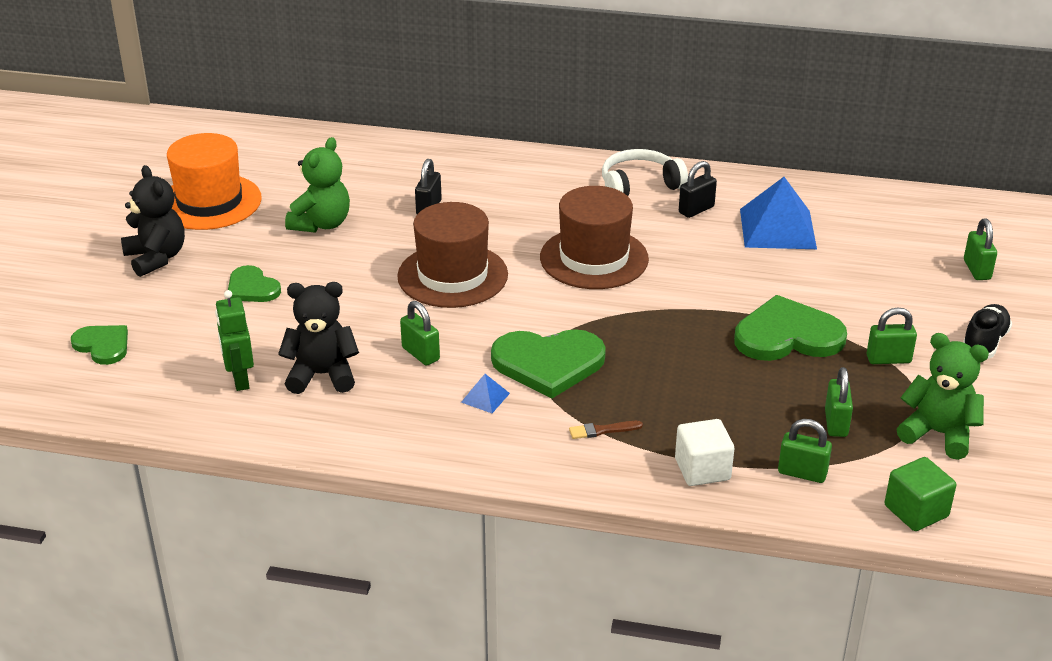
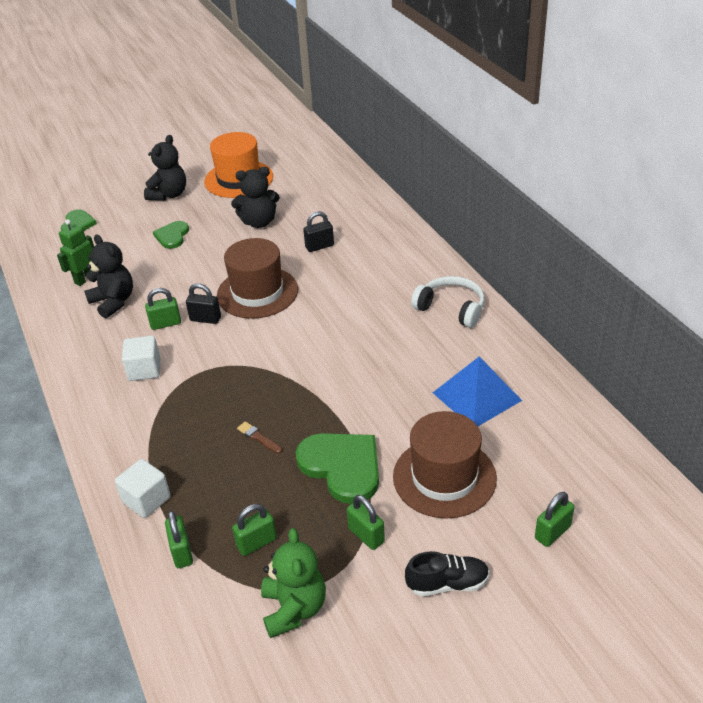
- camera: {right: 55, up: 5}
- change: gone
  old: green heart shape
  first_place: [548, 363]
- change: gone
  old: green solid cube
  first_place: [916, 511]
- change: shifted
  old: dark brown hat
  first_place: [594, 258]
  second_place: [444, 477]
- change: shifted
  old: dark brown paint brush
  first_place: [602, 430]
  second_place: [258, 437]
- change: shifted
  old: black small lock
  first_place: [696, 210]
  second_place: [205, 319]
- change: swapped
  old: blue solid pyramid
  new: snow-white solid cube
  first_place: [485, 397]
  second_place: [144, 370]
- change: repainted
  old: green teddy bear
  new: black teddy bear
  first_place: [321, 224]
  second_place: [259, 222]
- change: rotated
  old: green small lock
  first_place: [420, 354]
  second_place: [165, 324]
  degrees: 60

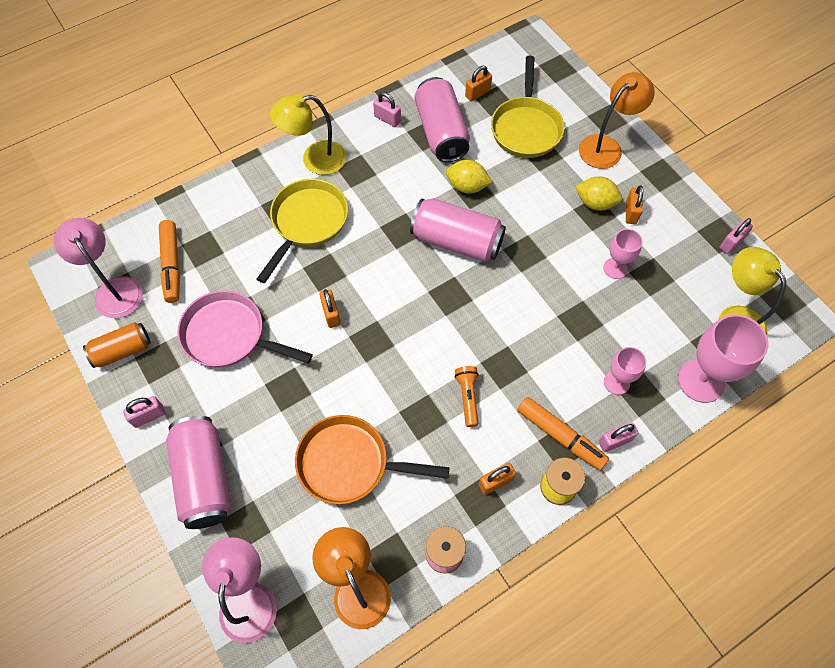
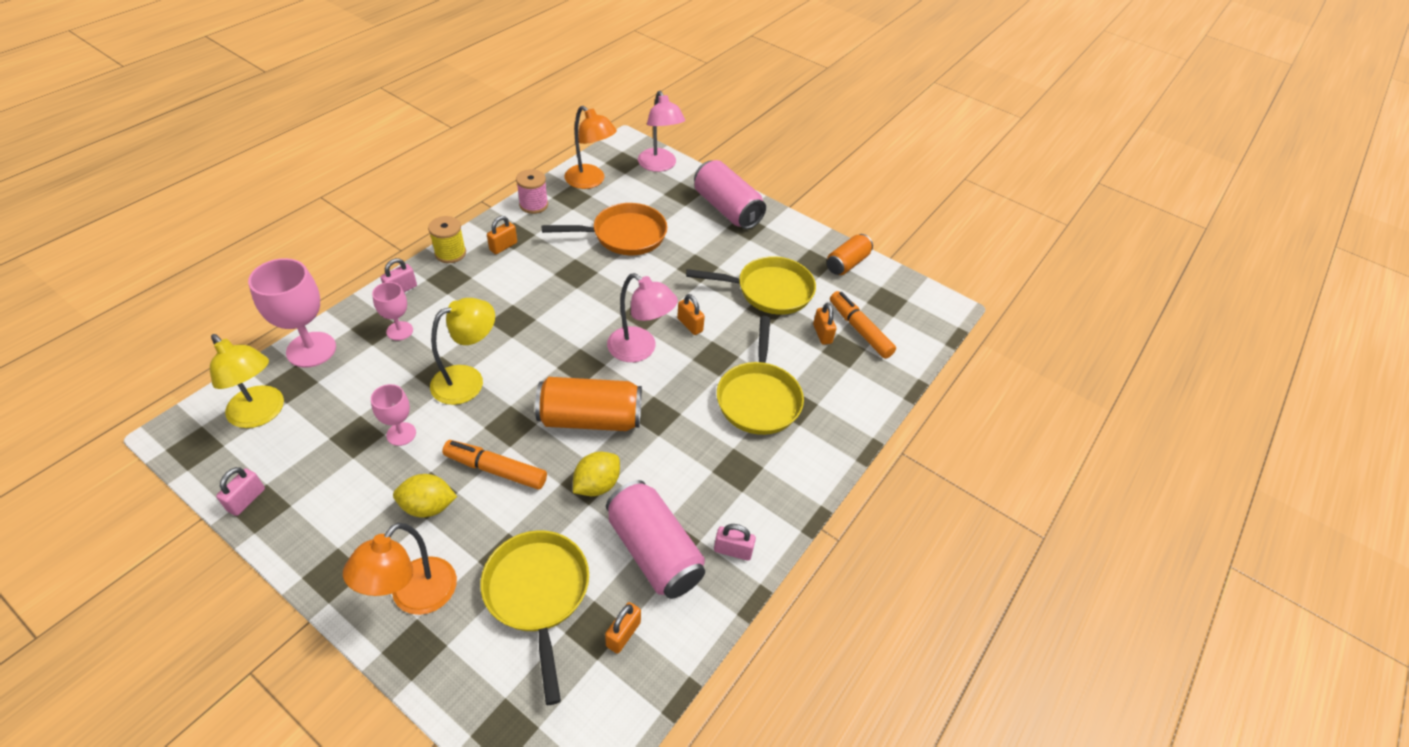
- camera: {right: 155, up: -15}
- change: gone
  old: rose-pink small lock
  first_place: [149, 416]
- change: gone
  old: orange-coloured pocket torch
  first_place: [467, 397]
- change: shifted
  old: rose-pink reading lamp
  first_place: [114, 289]
  second_place: [640, 350]
- change: shifted
  old: golden reading lamp
  first_place: [315, 159]
  second_place: [468, 380]
- change: shifted
  old: orange-coloured felt pen
  first_place: [560, 436]
  second_place: [496, 470]
- change: shifted
  old: orange-coloured small lock
  first_place: [631, 212]
  second_place: [822, 334]
- change: repainted
  old: rose-pink pan
  new: golden pan
  first_place: [229, 335]
  second_place: [769, 291]
- change: repainted
  old: rose-pink can
  new: orange-coloured can
  first_place: [456, 241]
  second_place: [590, 419]
- change: rotated
  old: golden citrus fruit
  first_place: [467, 186]
  second_place: [597, 485]
  degrees: -45

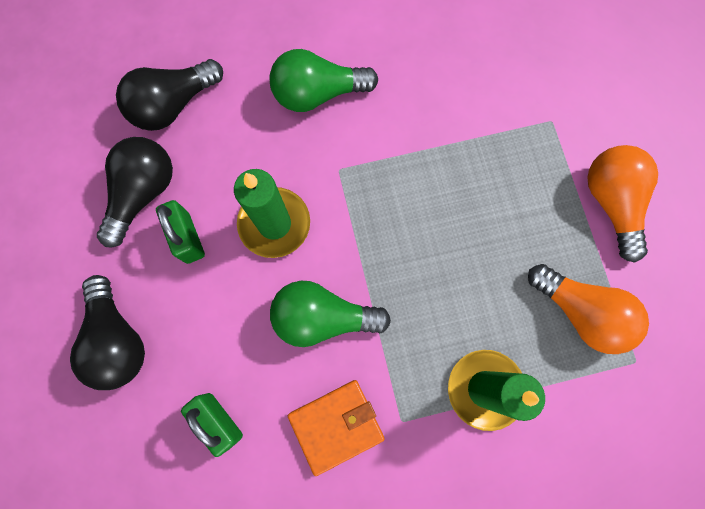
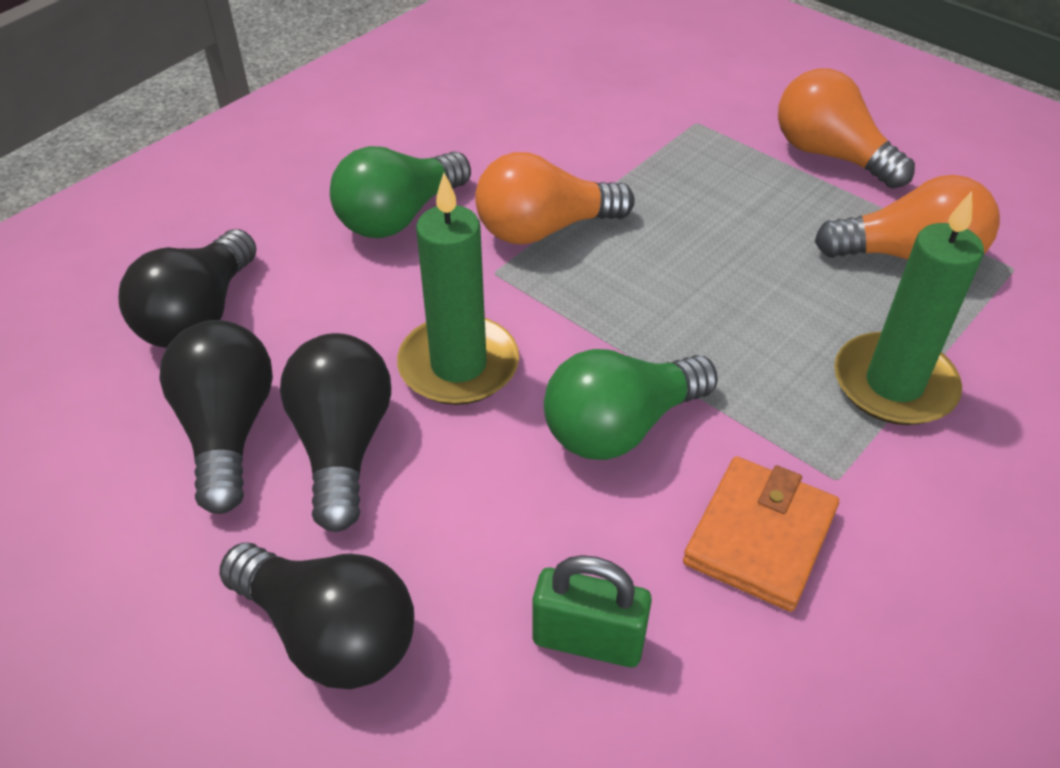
- camera: {right: -35, up: -30}
- change: new
  new: orange-coloured bulb
  second_place: [544, 229]
- change: swapped
  old: green small lock
  new: black bulb
  first_place: [188, 238]
  second_place: [342, 445]

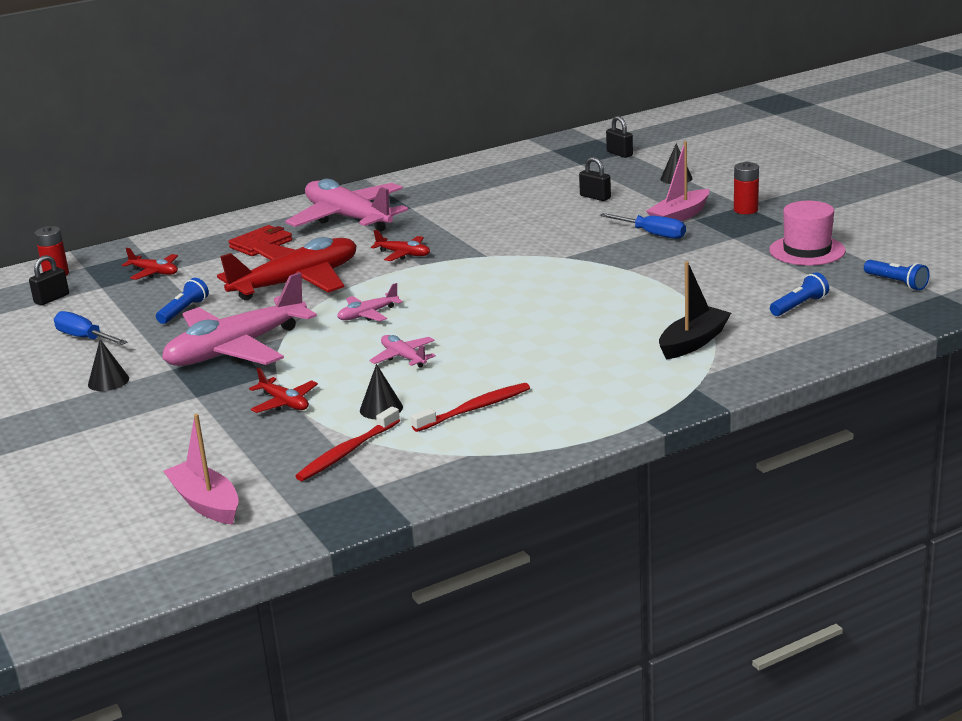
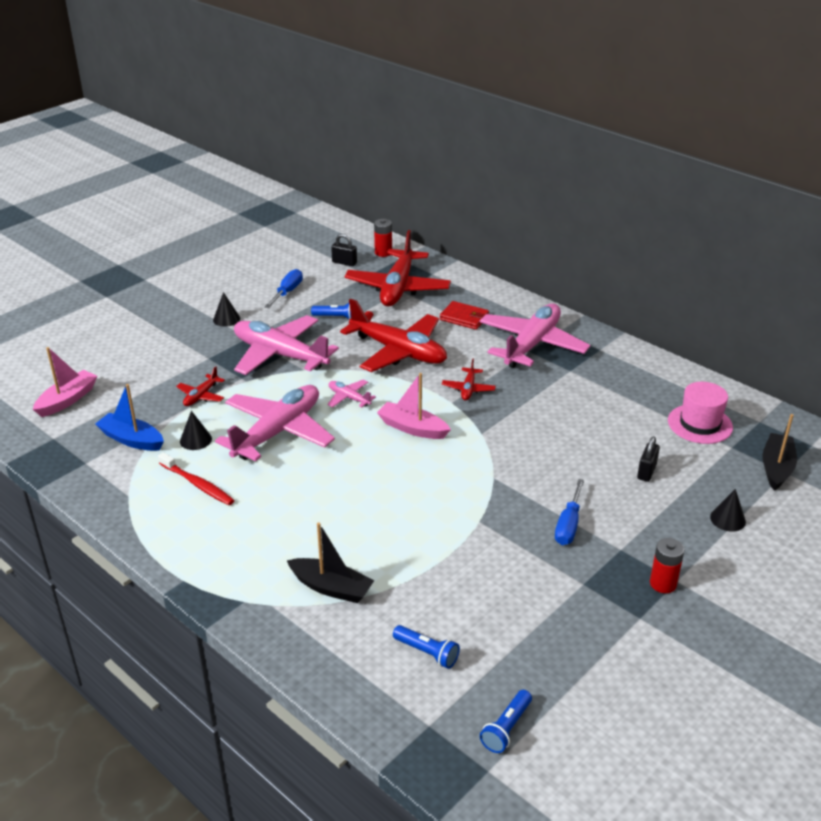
- camera: {right: 70, up: 10}
- change: shifted
  old: rose-pink boat
  first_place: [679, 216]
  second_place: [412, 428]
- change: shifted
  old: rose-pink hat
  first_place: [807, 250]
  second_place: [700, 424]
- change: swapped
  old: red tooth brush
  new: blue boat
  first_place: [347, 452]
  second_place: [131, 440]
- change: swapped
  old: black small lock
  new: black boat
  first_place: [619, 154]
  second_place: [776, 468]
- change: scaled
  old: red toy plane
  first_place: [154, 272]
  second_place: [398, 288]
  factor: 2.27
- change: scaled
  old: rose-pink toy plane
  first_place: [403, 357]
  second_place: [278, 432]
  factor: 2.27

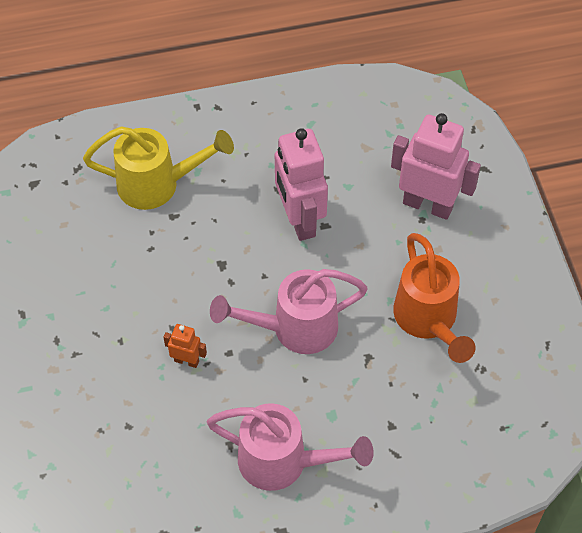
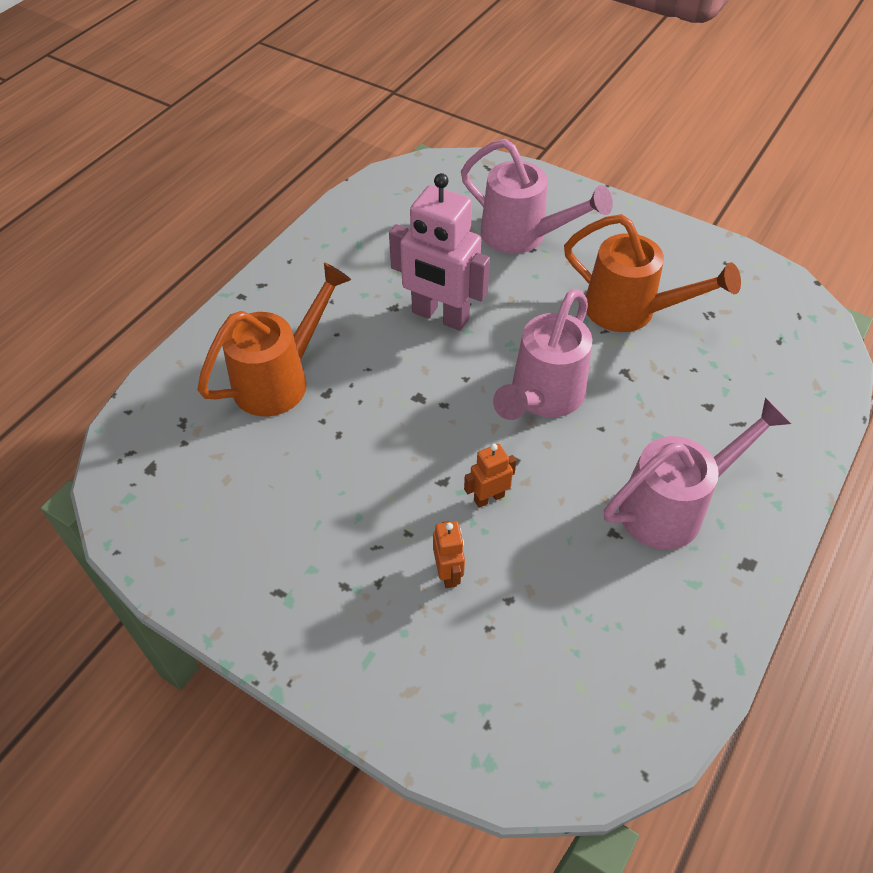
- camera: {right: -45, up: -5}
- change: new
  new: orange-coloured robot figure
  second_place: [448, 573]
- change: swapped
  old: rose-pink robot figure
  new: rose-pink watering can
  first_place: [428, 205]
  second_place: [523, 236]
- change: repainted
  old: golden watering can
  new: orange-coloured watering can
  first_place: [157, 184]
  second_place: [280, 379]

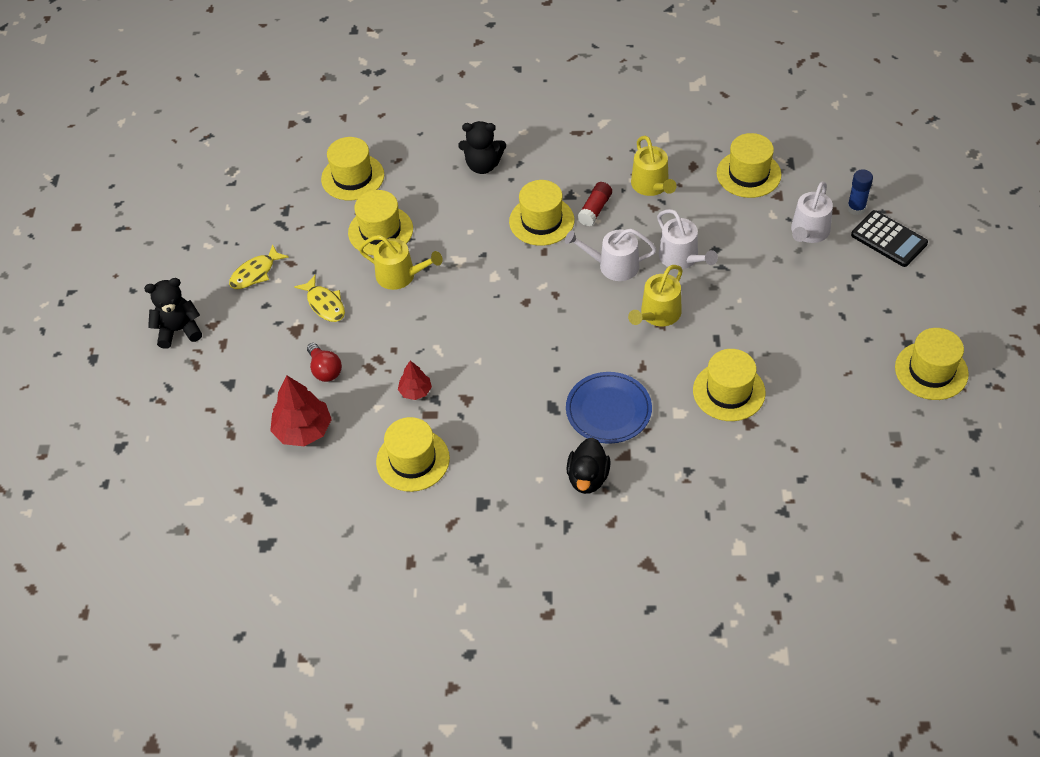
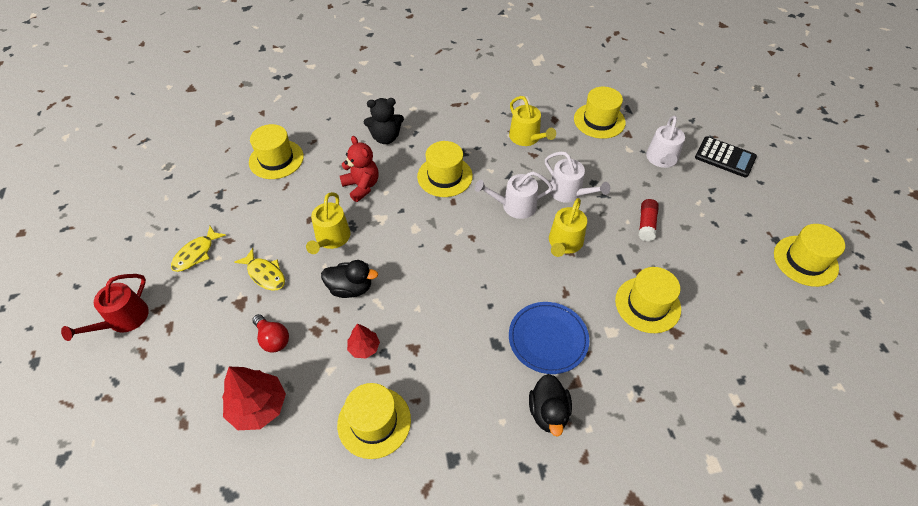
- camera: {right: -15, up: 0}
- change: gone
  old: golden hat
  first_place: [380, 231]
- change: gone
  old: blue glue
  first_place: [856, 208]
- change: new
  new: black duck
  second_place: [350, 288]
- change: new
  new: red teddy bear
  second_place: [361, 186]
- change: shifted
  old: red glue
  first_place: [595, 209]
  second_place: [646, 224]
- change: swapped
  old: black teddy bear
  new: red watering can
  first_place: [179, 330]
  second_place: [124, 320]
- change: rotated
  old: golden watering can
  first_place: [400, 275]
  second_place: [331, 238]
  degrees: 90

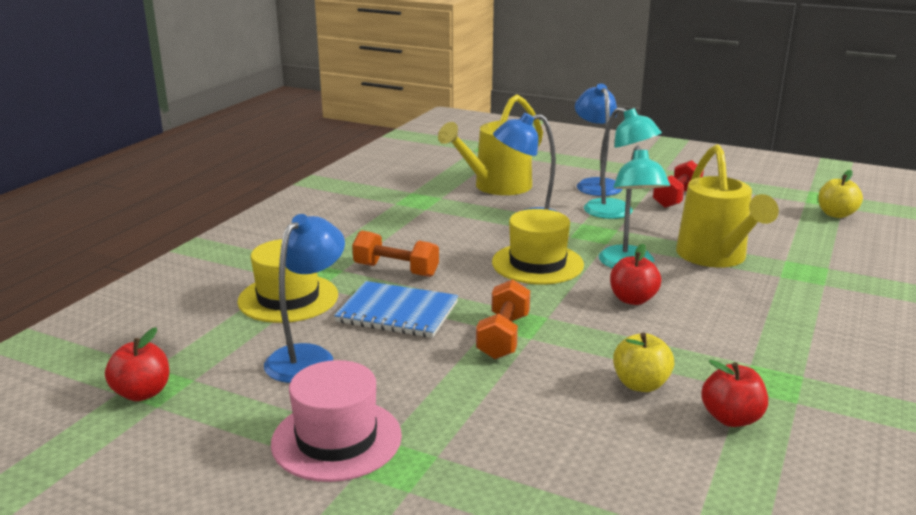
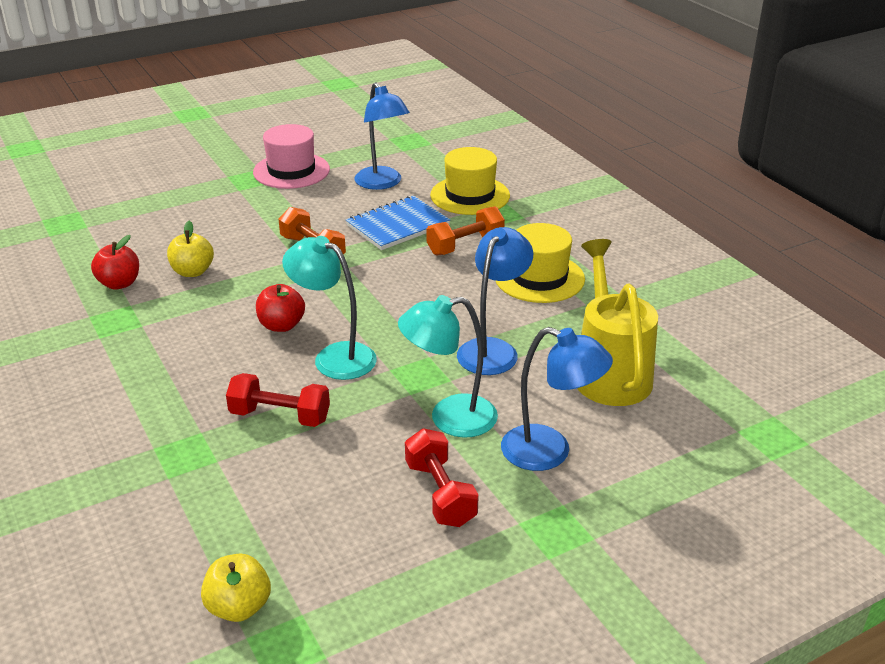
- camera: {right: 125, up: 10}
- change: gone
  old: red toy apple
  first_place: [142, 393]
- change: shifted
  old: golden hat
  first_place: [537, 263]
  second_place: [539, 278]
- change: swapped
  old: golden watering can
  new: red free weight
  first_place: [715, 258]
  second_place: [280, 416]

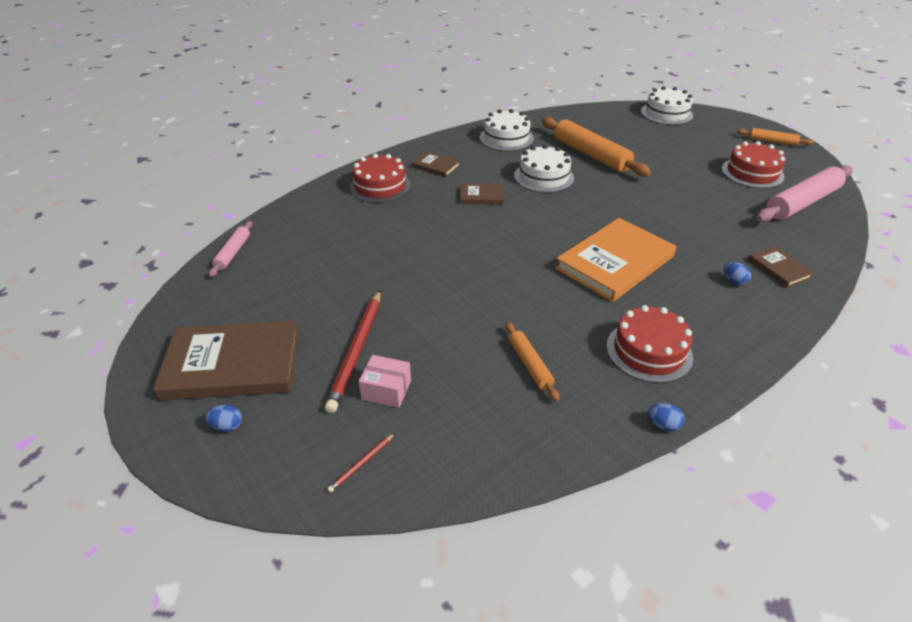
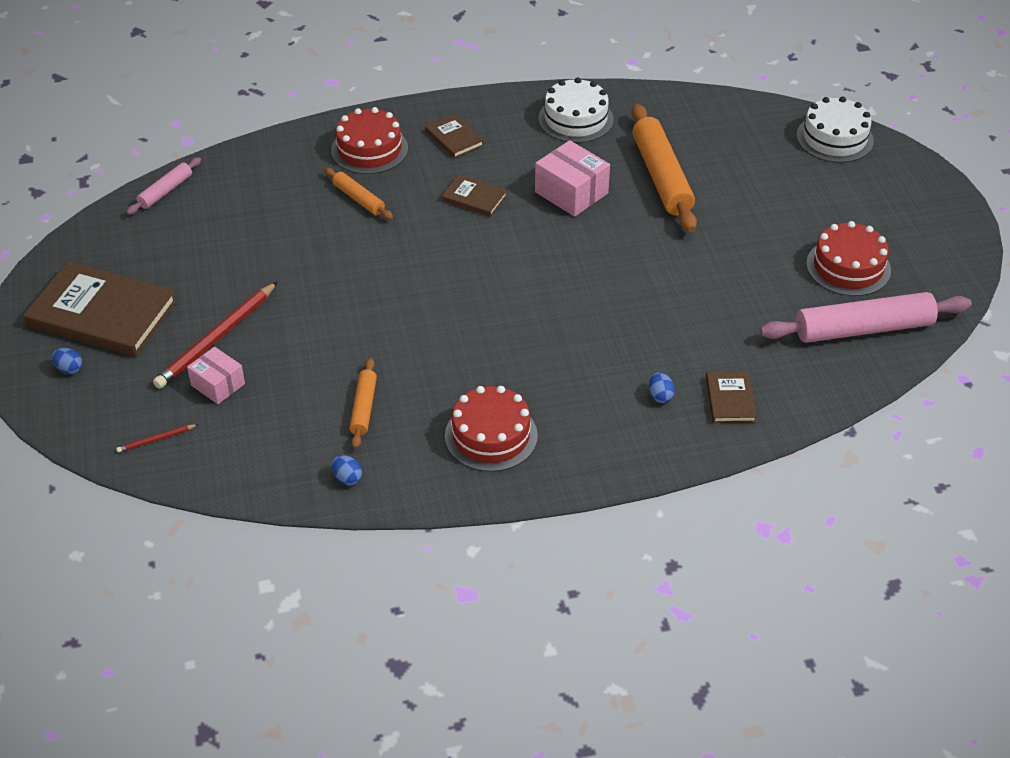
- camera: {right: 25, up: 5}
- change: gone
  old: orange-coloured hardback
  first_place: [615, 263]
- change: shifted
  old: blue toy egg
  first_place: [663, 425]
  second_place: [347, 478]
- change: shifted
  old: orange-coloured rolling pin
  first_place: [772, 141]
  second_place: [358, 199]
- change: swapped
  old: snow-white gateau
  new: rose-pink box
  first_place: [544, 177]
  second_place: [571, 192]

